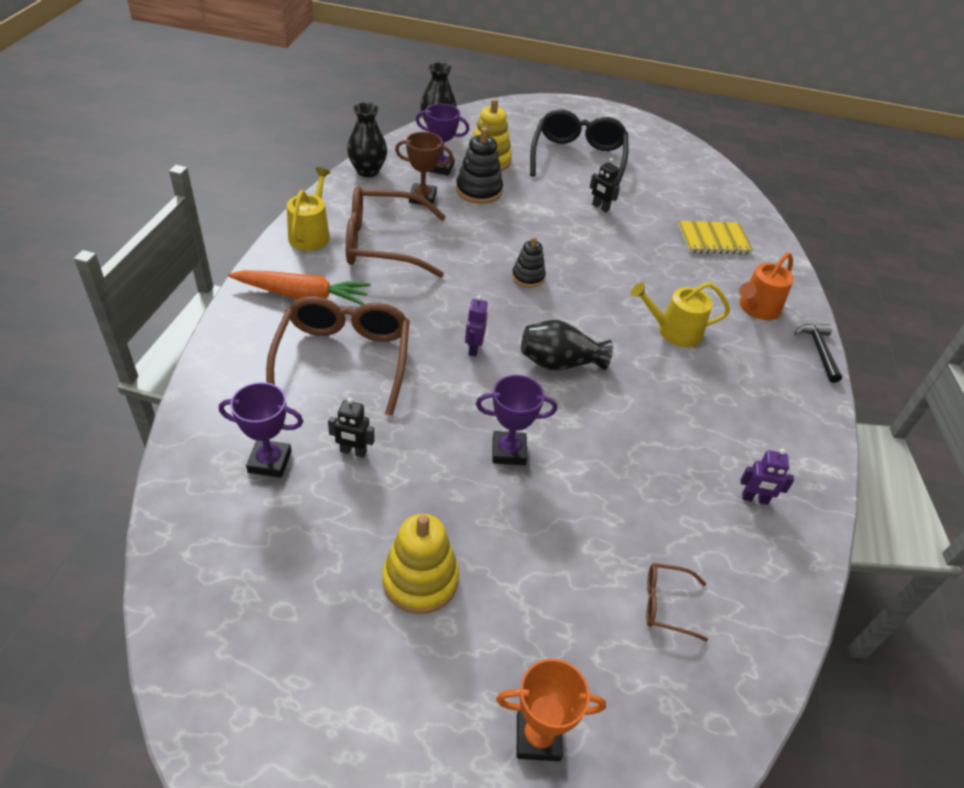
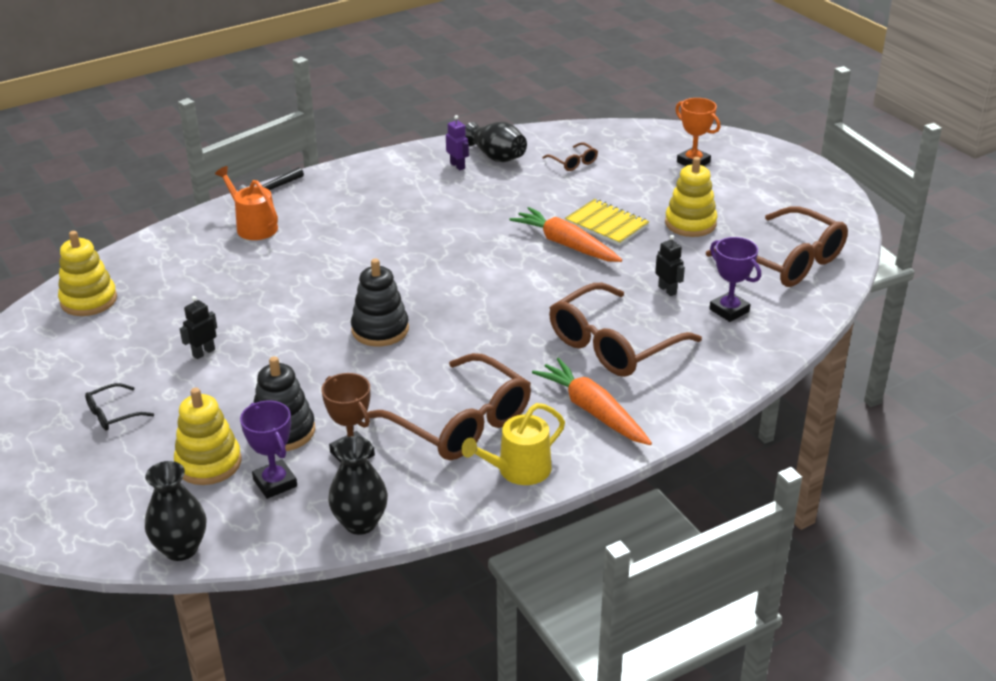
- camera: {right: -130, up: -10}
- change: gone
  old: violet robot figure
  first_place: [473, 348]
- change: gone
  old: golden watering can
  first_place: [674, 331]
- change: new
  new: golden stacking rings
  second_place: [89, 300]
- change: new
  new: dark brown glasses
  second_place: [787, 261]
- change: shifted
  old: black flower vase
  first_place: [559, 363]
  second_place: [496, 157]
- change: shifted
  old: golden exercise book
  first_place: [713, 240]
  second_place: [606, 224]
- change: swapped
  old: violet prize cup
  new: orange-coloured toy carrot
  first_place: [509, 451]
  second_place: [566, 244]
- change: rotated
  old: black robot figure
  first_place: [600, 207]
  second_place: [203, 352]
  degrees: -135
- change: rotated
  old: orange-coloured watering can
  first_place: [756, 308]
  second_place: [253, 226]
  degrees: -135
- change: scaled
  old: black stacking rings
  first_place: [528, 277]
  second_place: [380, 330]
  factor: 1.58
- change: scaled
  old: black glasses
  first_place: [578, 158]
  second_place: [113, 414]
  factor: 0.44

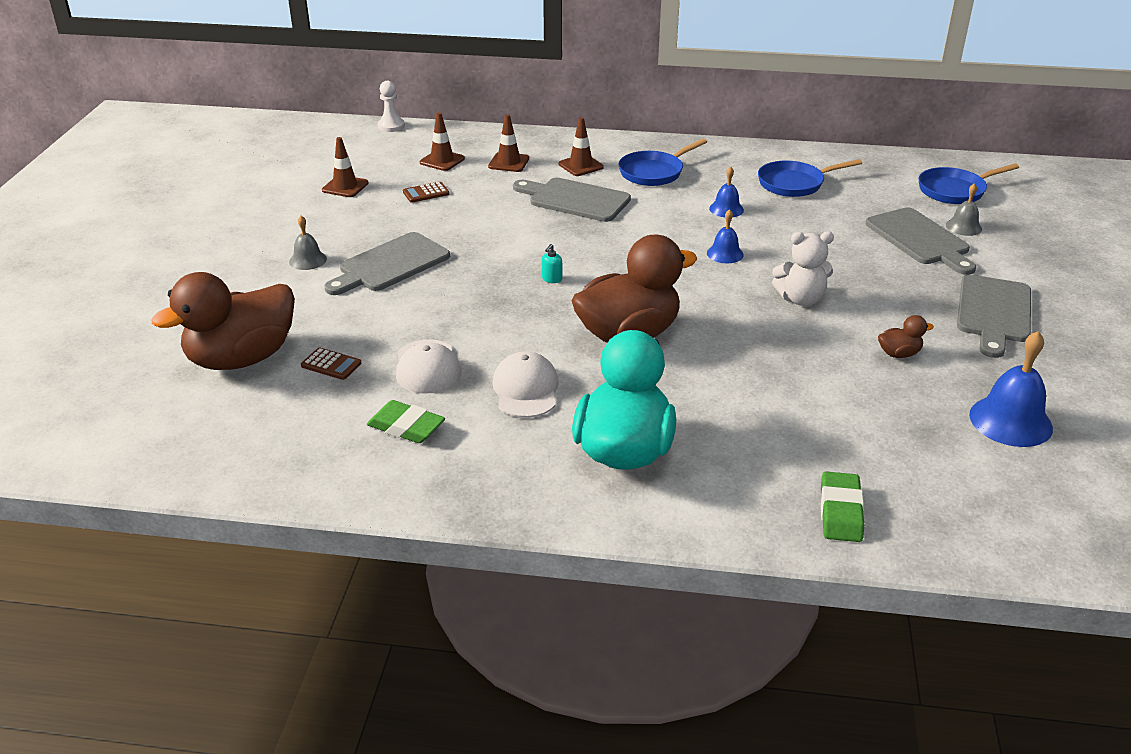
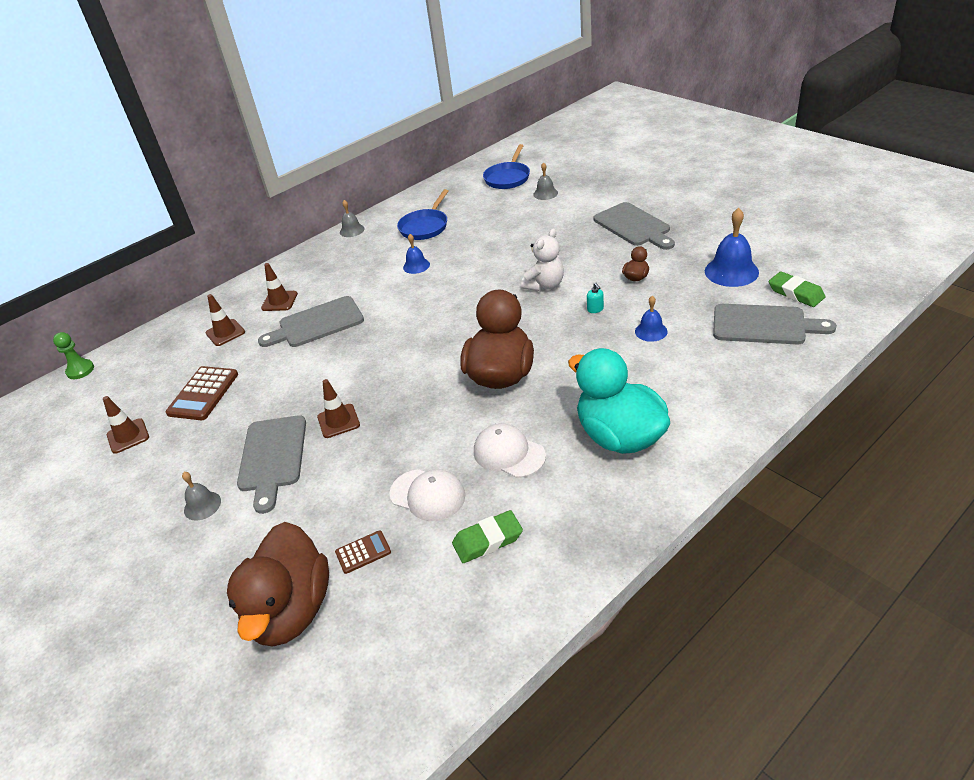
- camera: {right: -45, up: 5}
- change: gone
  old: blue pan
  first_place: [654, 172]
- change: new
  new: ash-grey school bell
  second_place: [352, 230]
- change: shifted
  old: dark brown safety cone
  first_place: [442, 161]
  second_place: [338, 421]
- change: shifted
  old: teal soap dispenser
  first_place: [552, 279]
  second_place: [595, 309]
- change: shifted
  old: blue school bell
  first_place: [725, 254]
  second_place: [651, 331]
- change: shifted
  old: green gum eraser
  first_place: [840, 512]
  second_place: [796, 293]
- change: shifted
  old: ash-grey chopping board
  first_place: [920, 239]
  second_place: [764, 325]
- change: repainted
  old: snow-white pawn
  new: green pawn
  first_place: [391, 126]
  second_place: [80, 370]
- change: scaled
  old: dark brown calculator
  first_place: [426, 193]
  second_place: [203, 394]
  factor: 1.8

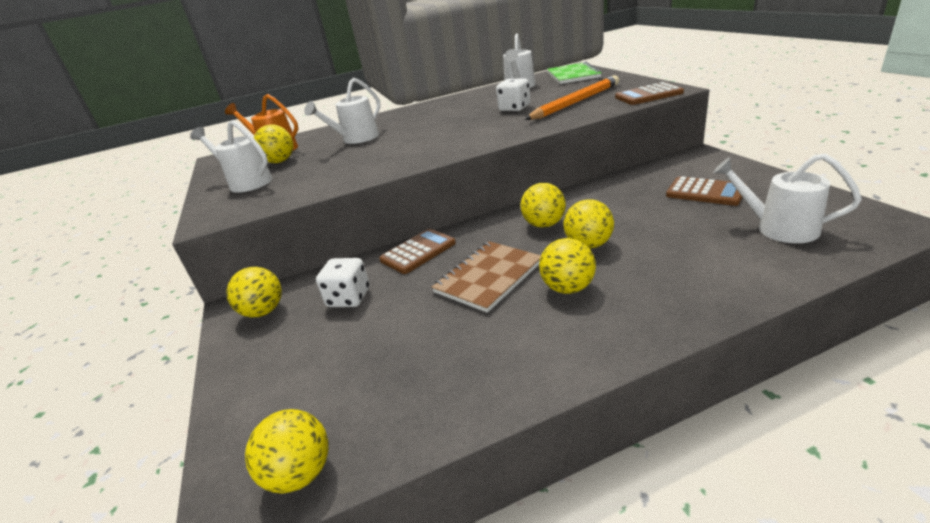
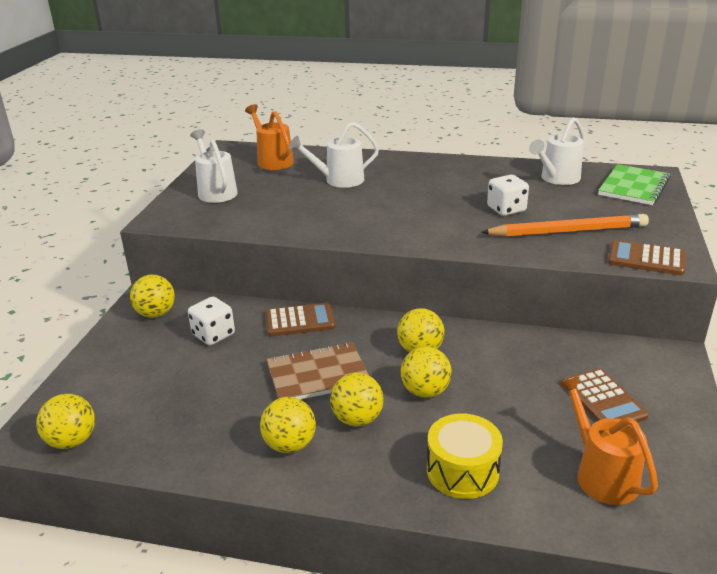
- camera: {right: 30, up: 0}
- change: new
  new: golden snare drum
  second_place: [462, 471]
- change: shifted
  old: golden sphere
  first_place: [280, 161]
  second_place: [290, 445]
- change: repainted
  old: snow-white watering can
  new: orange-coloured watering can
  first_place: [777, 228]
  second_place: [601, 474]

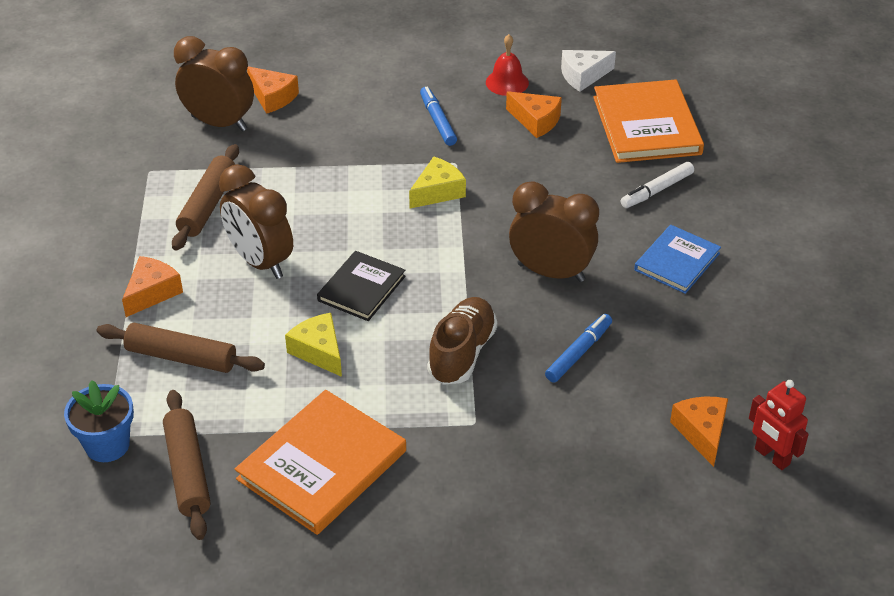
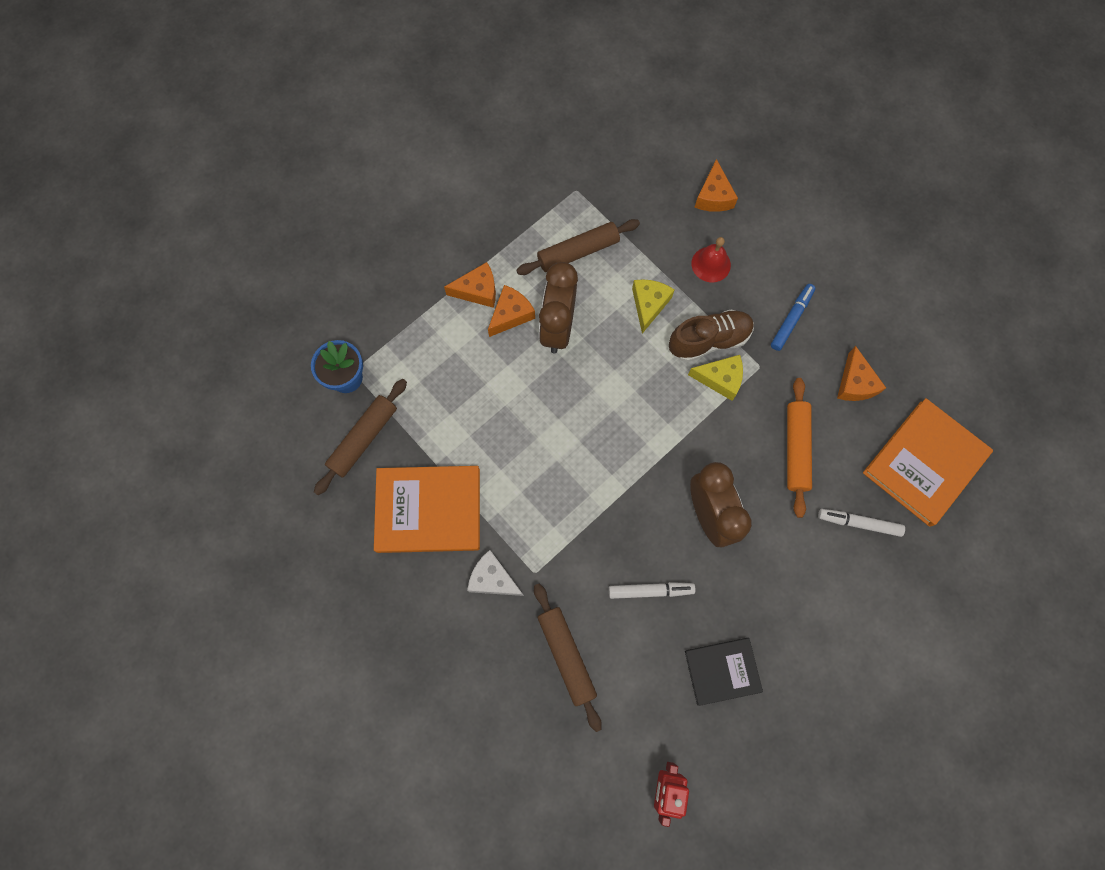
- camera: {right: 50, up: 30}
- change: gone
  old: dark brown clock
  first_place: [219, 123]
- change: gone
  old: blue hardback
  first_place: [677, 262]
- change: new
  new: orange-coloured rolling pin
  second_place: [796, 449]
- change: shifted
  old: dark brown rolling pin
  first_place: [181, 357]
  second_place: [566, 656]
- change: shifted
  old: golden cheese
  first_place: [319, 351]
  second_place: [649, 305]
- change: shifted
  old: black hardback
  first_place: [361, 288]
  second_place: [722, 671]
- change: shifted
  old: dark brown sneaker
  first_place: [462, 353]
  second_place: [709, 340]
- change: shifted
  old: red school bell
  first_place: [507, 82]
  second_place: [711, 264]
- change: shifted
  old: snow-white cheese
  first_place: [583, 76]
  second_place: [493, 579]
- change: shifted
  old: orange-coloured cheese
  first_place: [702, 432]
  second_place: [511, 315]
- change: repainted
  old: blue felt pen
  new: snow-white felt pen
  first_place: [578, 353]
  second_place: [650, 590]

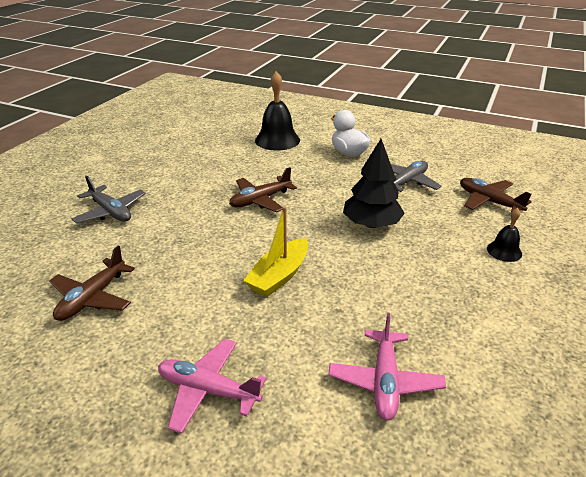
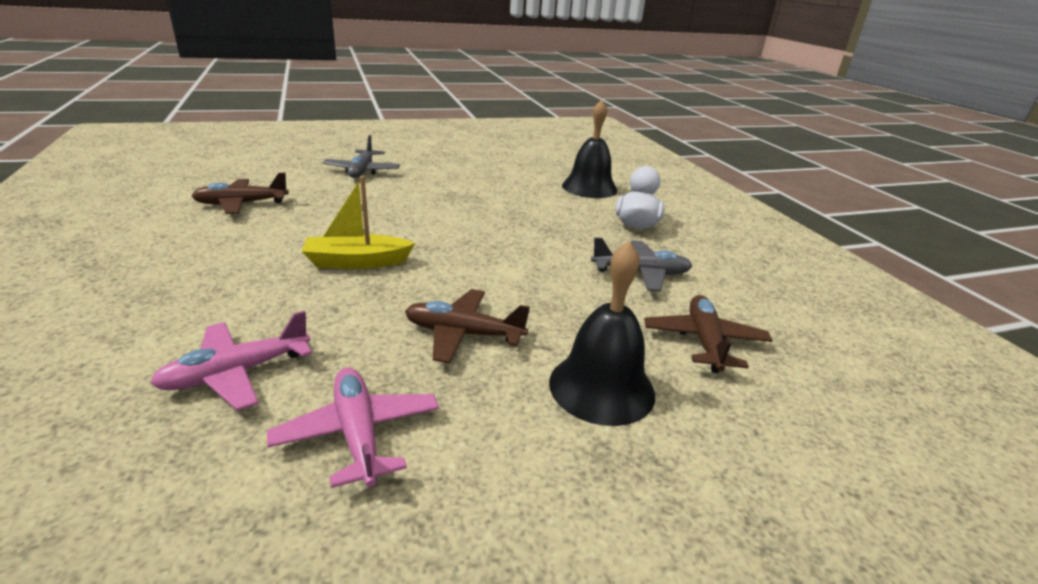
- camera: {right: 45, up: -5}
- change: gone
  old: black fir tree
  first_place: [371, 224]
- change: shifted
  old: rose-pink toy plane
  first_place: [208, 390]
  second_place: [358, 434]
- change: shifted
  old: dark brown toy plane
  first_place: [260, 200]
  second_place: [463, 334]
- change: scaled
  old: black school bell
  first_place: [504, 251]
  second_place: [601, 387]
  factor: 1.89

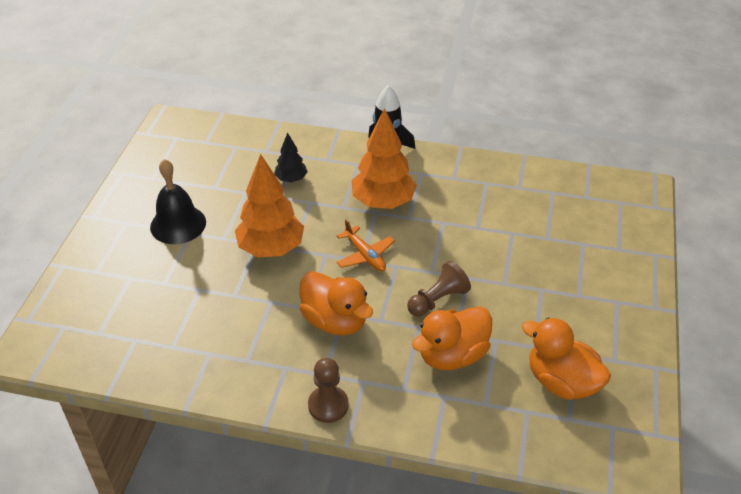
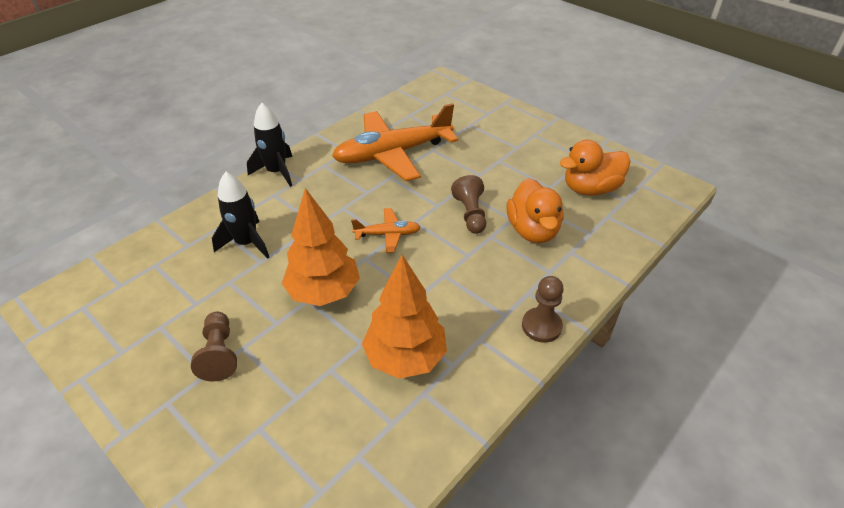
- camera: {right: -60, up: 0}
- change: gone
  old: orange-coloured duck
  first_place: [335, 321]
- change: new
  new: orange-coloured toy plane
  second_place: [392, 154]
- change: shifted
  old: orange-coloured fir tree
  first_place: [383, 202]
  second_place: [405, 357]
- change: swapped
  old: black school bell
  new: dark brown pawn
  first_place: [178, 224]
  second_place: [219, 354]
- change: swapped
  old: black fir tree
  new: black spaceship
  first_place: [291, 179]
  second_place: [246, 243]

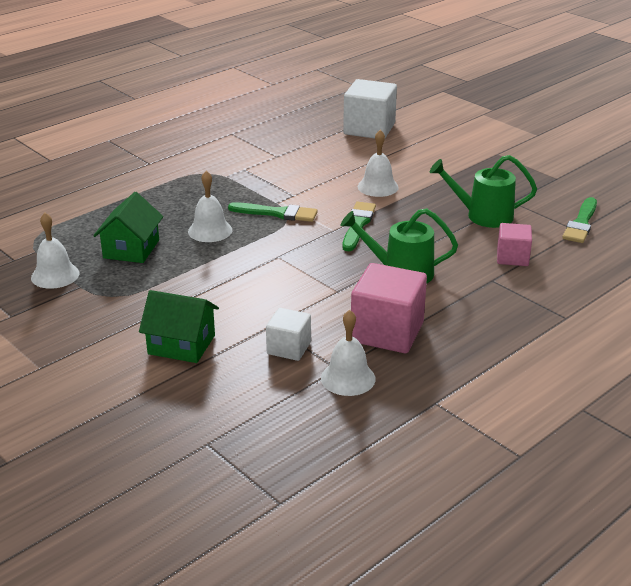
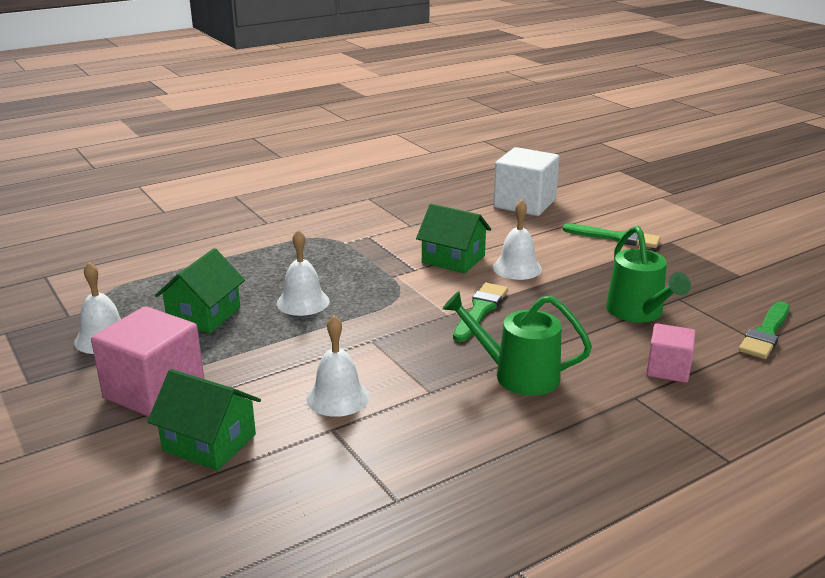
- camera: {right: 10, up: -5}
- change: gone
  old: snow-white solid cube
  first_place: [289, 348]
- change: new
  new: green house
  second_place: [453, 259]
- change: shifted
  old: green paint brush
  first_place: [276, 213]
  second_place: [615, 237]
- change: shifted
  old: snow-white school bell
  first_place: [348, 378]
  second_place: [338, 397]
- change: shifted
  old: rose-pink solid cube
  first_place: [387, 332]
  second_place: [154, 391]
- change: rotated
  old: green watering can
  first_place: [482, 216]
  second_place: [638, 313]
  degrees: -120

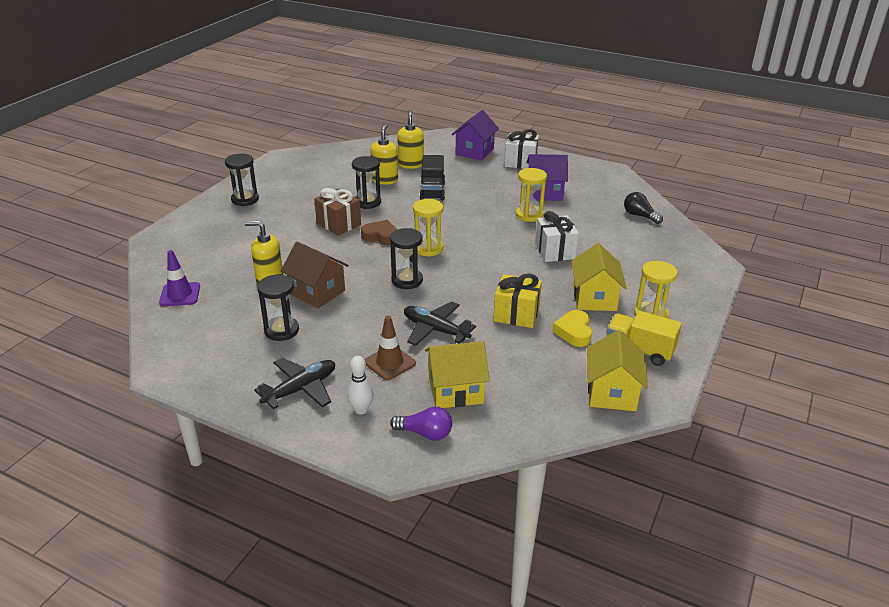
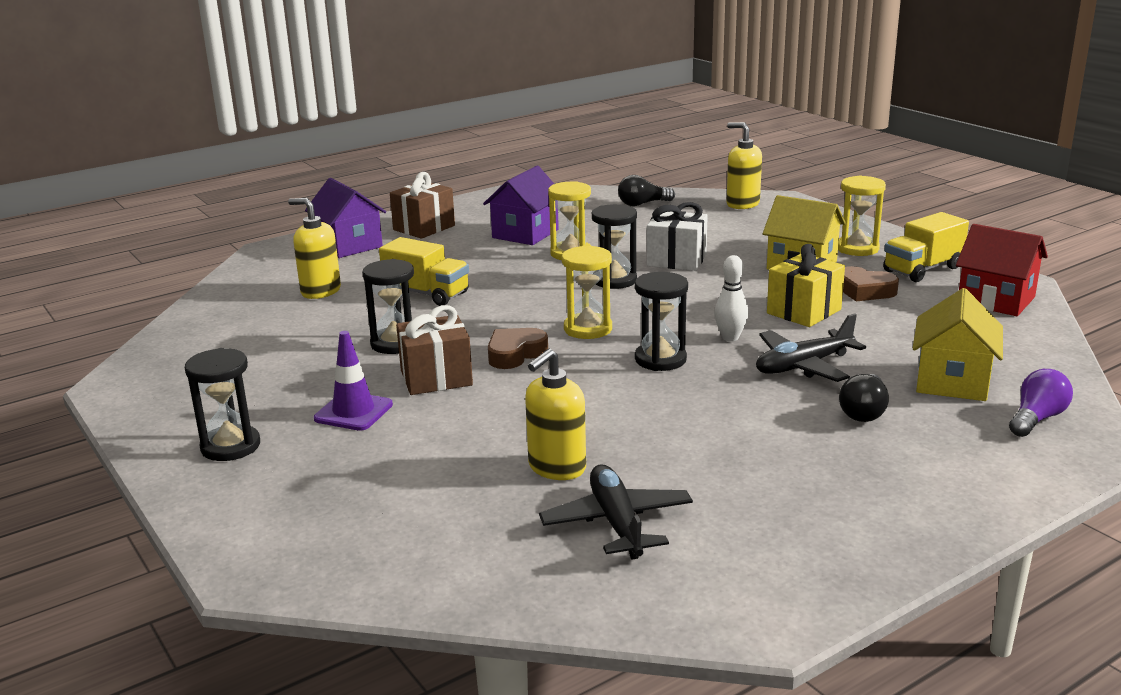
- camera: {right: -60, up: -10}
- change: gone
  old: dark brown house
  first_place: [317, 292]
- change: shifted
  old: violet safety cone
  first_place: [180, 294]
  second_place: [353, 412]
- change: shifted
  old: black toy plane
  first_place: [301, 389]
  second_place: [617, 523]
- change: shifted
  old: black sandglass
  first_place: [281, 330]
  second_place: [614, 280]
- change: shifted
  old: snow-white skittle
  first_place: [361, 410]
  second_place: [730, 337]
- change: shifted
  old: golden soap dispenser
  first_place: [385, 180]
  second_place: [742, 204]
- change: swapped
  old: dark brown safety cone
  new: black bulb
  first_place: [389, 363]
  second_place: [864, 411]
- change: repainted
  old: black toy truck
  new: golden toy truck
  first_place: [432, 191]
  second_place: [426, 294]
- change: repainted
  old: snow-white wrapped gift
  new: dark brown wrapped gift
  first_place: [520, 162]
  second_place: [424, 228]
- change: repainted
  old: golden heart shape
  new: dark brown heart shape
  first_place: [574, 332]
  second_place: [865, 291]
- change: repainted
  old: golden house
  new: red house
  first_place: [612, 393]
  second_place: [996, 300]

